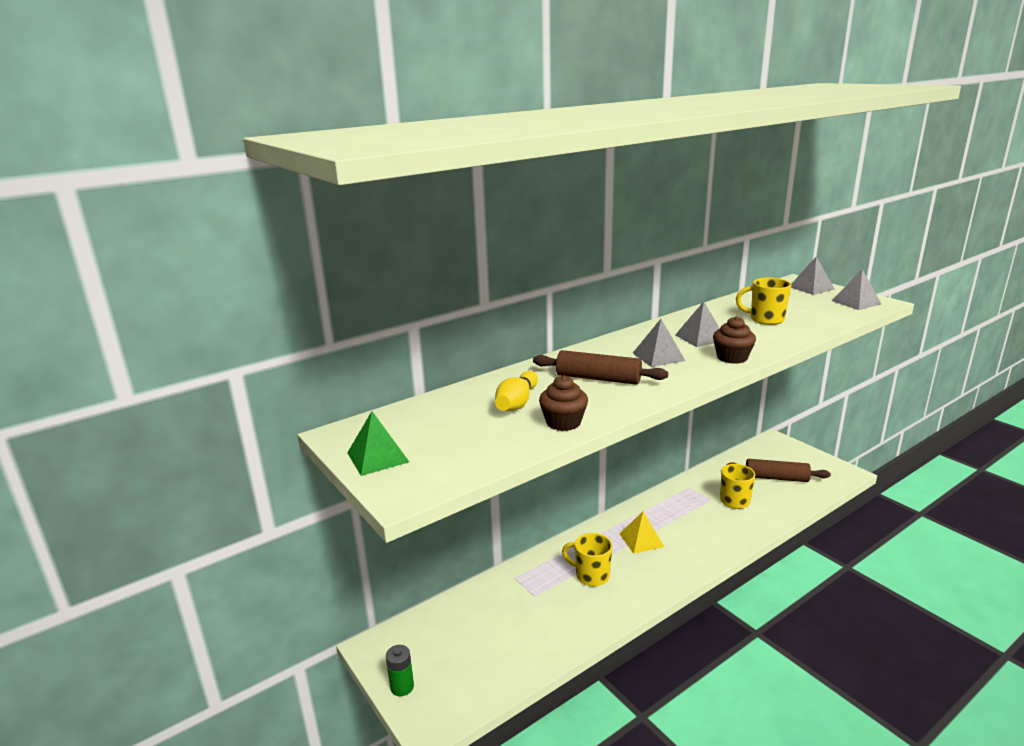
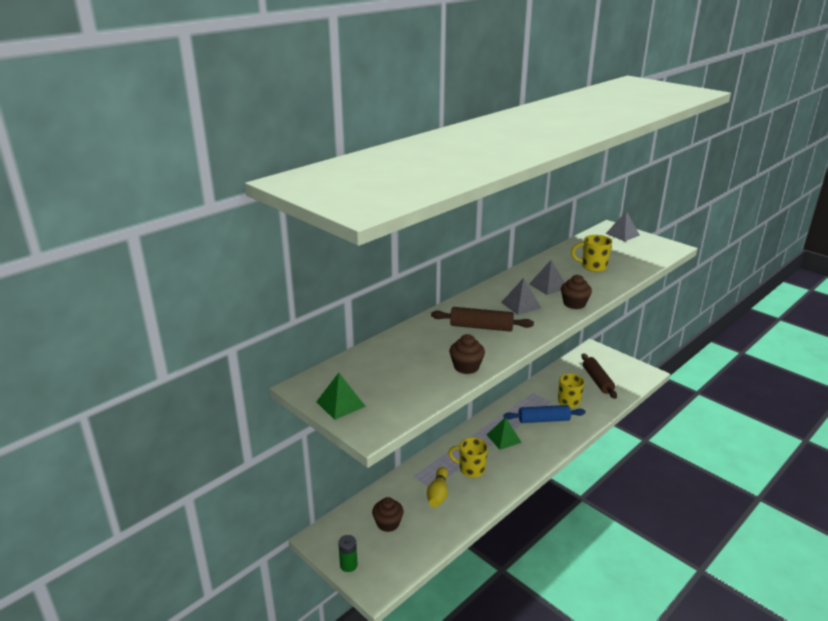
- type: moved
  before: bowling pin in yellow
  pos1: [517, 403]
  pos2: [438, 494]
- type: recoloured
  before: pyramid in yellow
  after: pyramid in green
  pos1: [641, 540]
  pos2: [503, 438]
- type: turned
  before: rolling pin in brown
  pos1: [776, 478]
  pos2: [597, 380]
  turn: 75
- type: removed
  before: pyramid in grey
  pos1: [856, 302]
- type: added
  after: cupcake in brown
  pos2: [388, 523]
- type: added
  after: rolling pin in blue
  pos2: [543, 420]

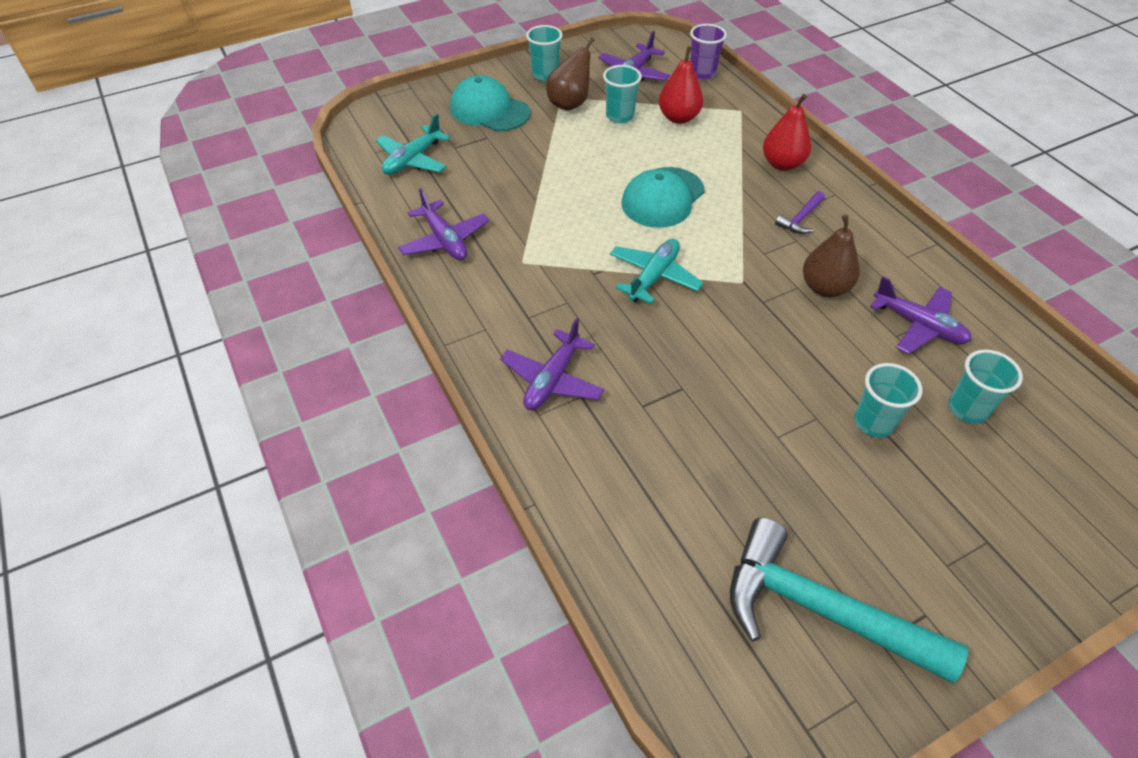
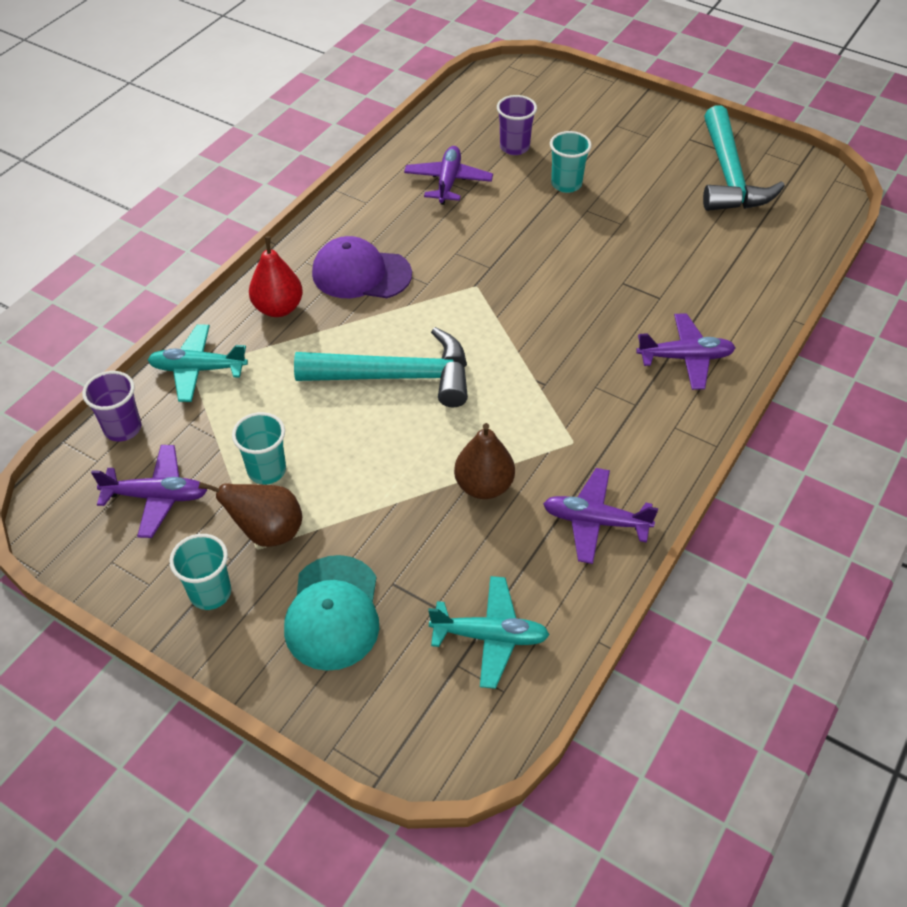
- type: turned
  before: plane in purple
  pos1: [444, 240]
  pos2: [595, 521]
  turn: -105
- type: moved
  before: plane in turquoise
  pos1: [654, 277]
  pos2: [198, 369]
- type: replaced
  before: cap in turquoise
  after: hammer in turquoise
  pos1: [662, 198]
  pos2: [397, 376]
- type: removed
  before: pear in red
  pos1: [678, 118]
- type: replaced
  before: hammer in purple
  after: cap in purple
  pos1: [800, 219]
  pos2: [361, 274]
- type: moved
  before: pear in brown
  pos1: [824, 287]
  pos2: [483, 486]
- type: recoloured
  before: cup in turquoise
  after: cup in purple
  pos1: [967, 409]
  pos2: [514, 147]

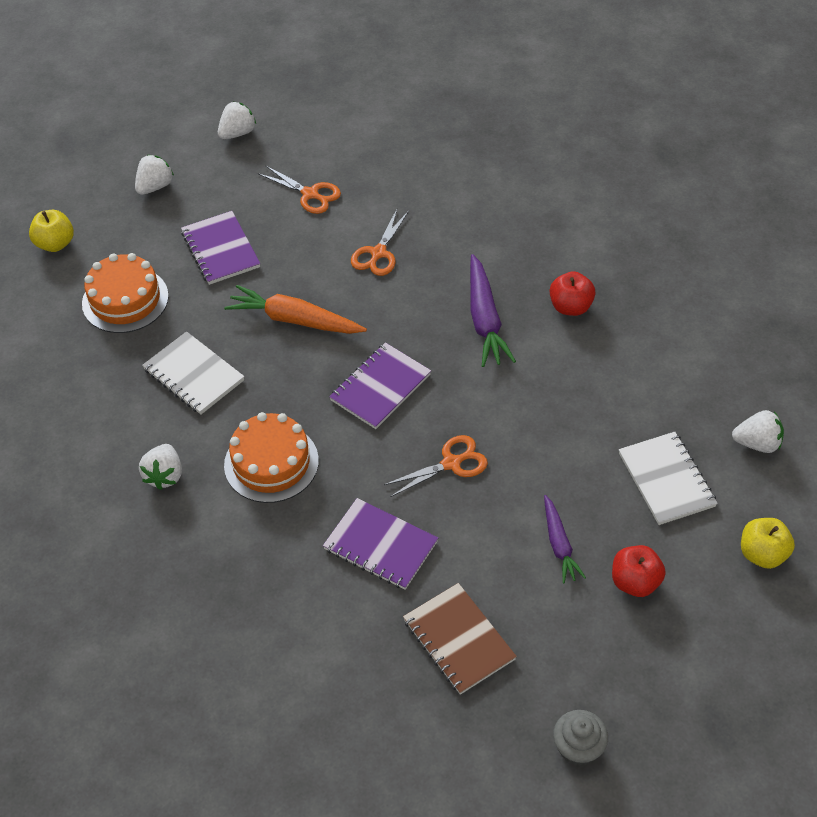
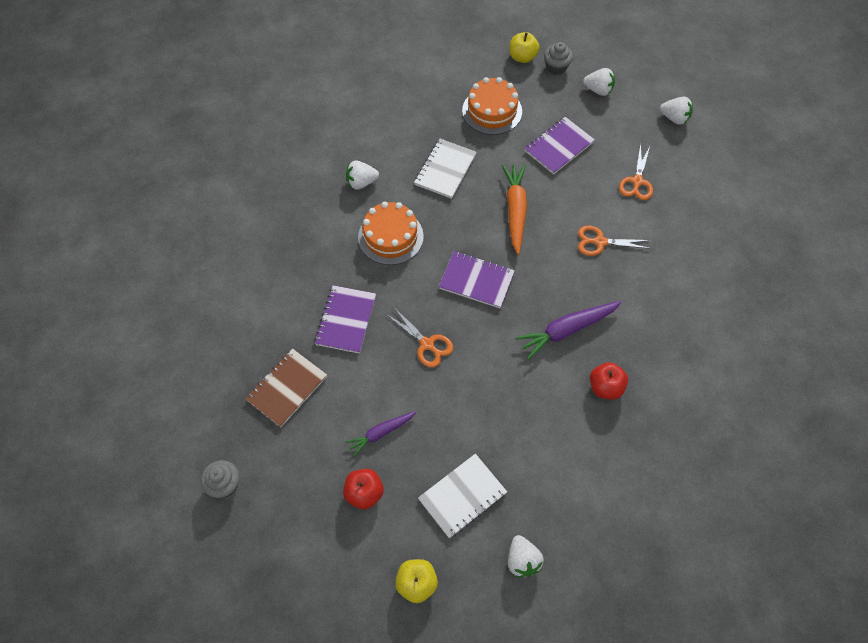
- type: added
  after: cupcake in grey
  pos2: [556, 67]

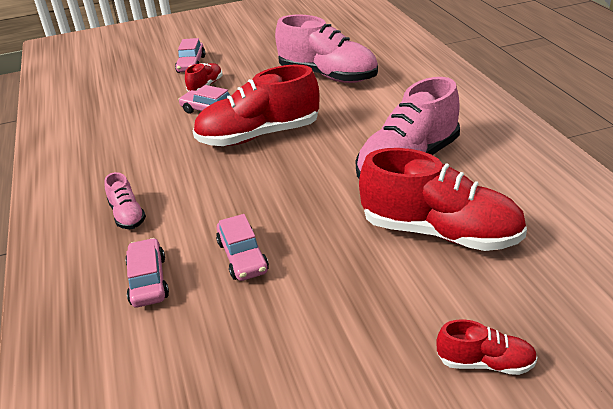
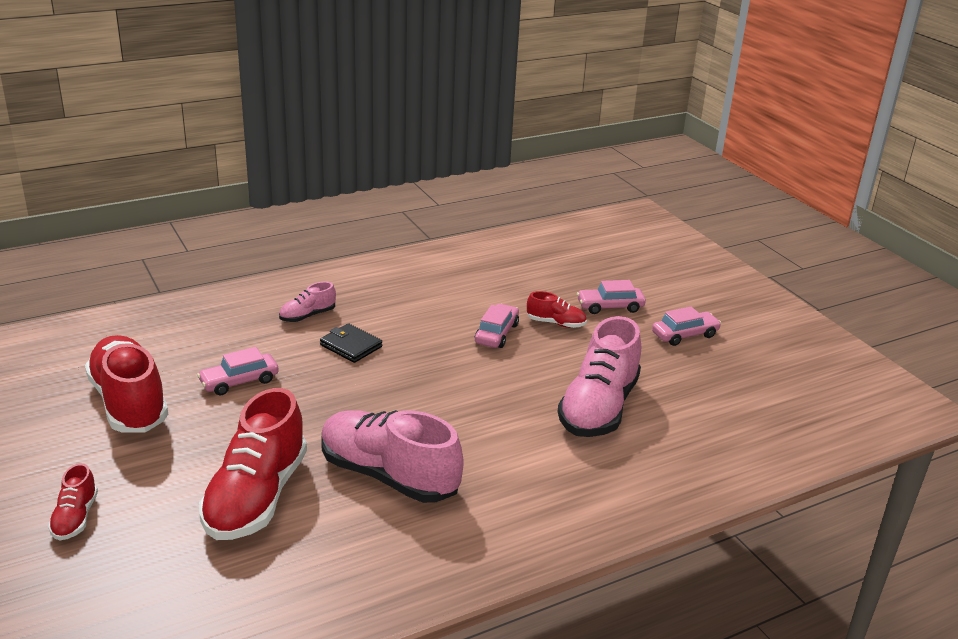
- type: moved
  before: car in pink
  pos1: [148, 281]
  pos2: [685, 335]
- type: moved
  before: shoe in red
  pos1: [259, 136]
  pos2: [129, 403]
- type: added
  after: wallet in black
  pos2: [351, 346]

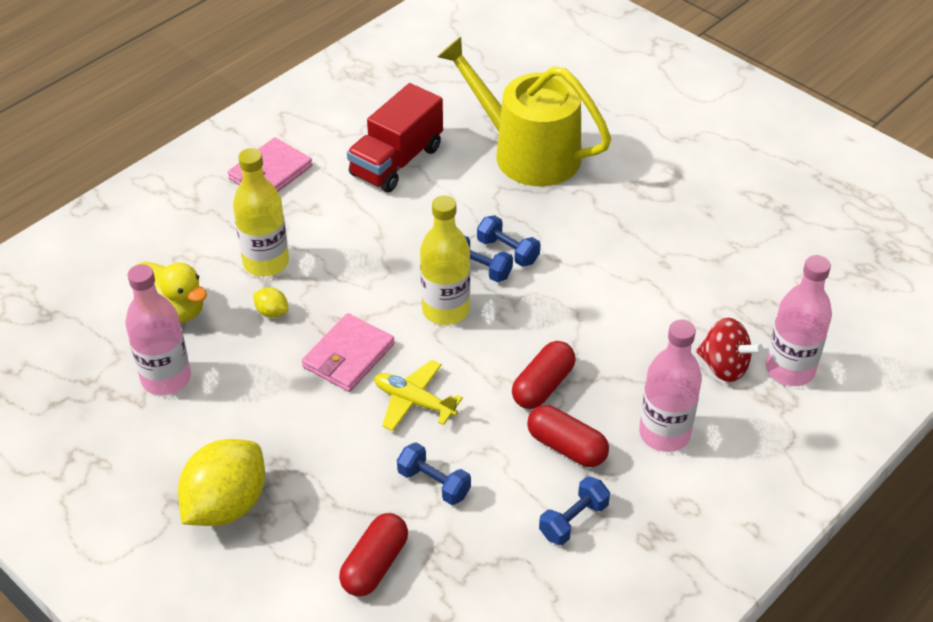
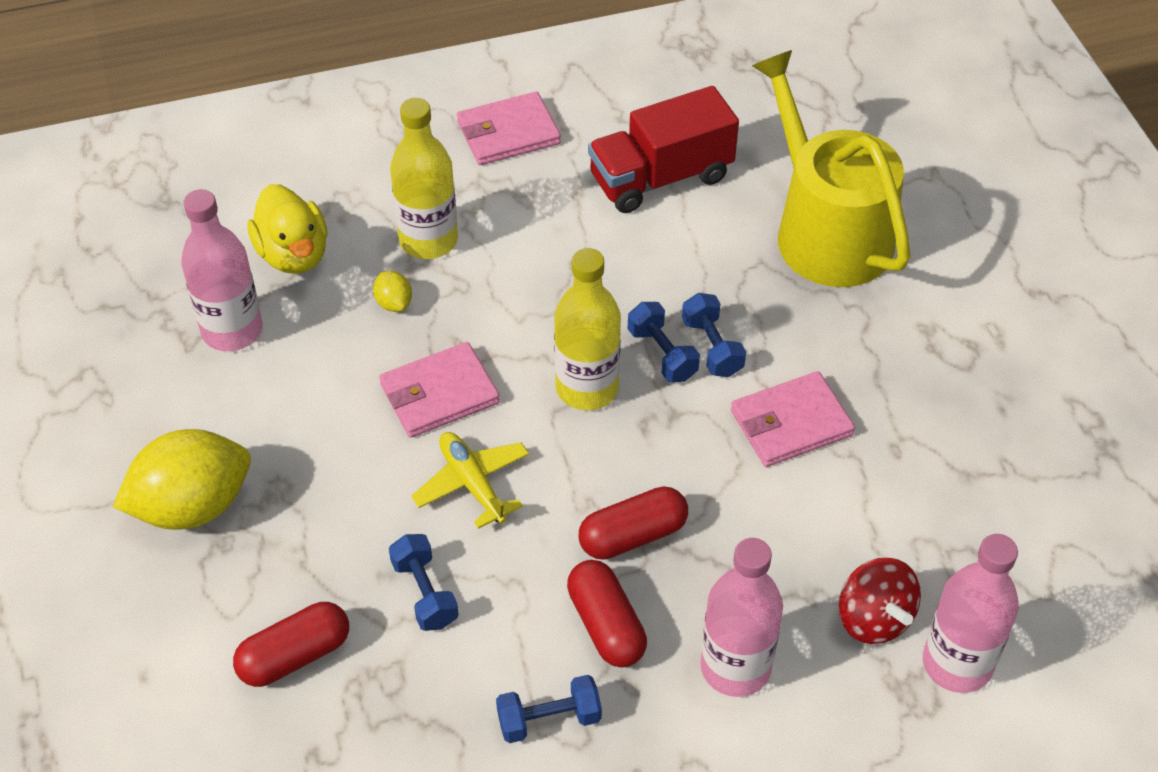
- type: added
  after: wallet in pink
  pos2: [791, 423]

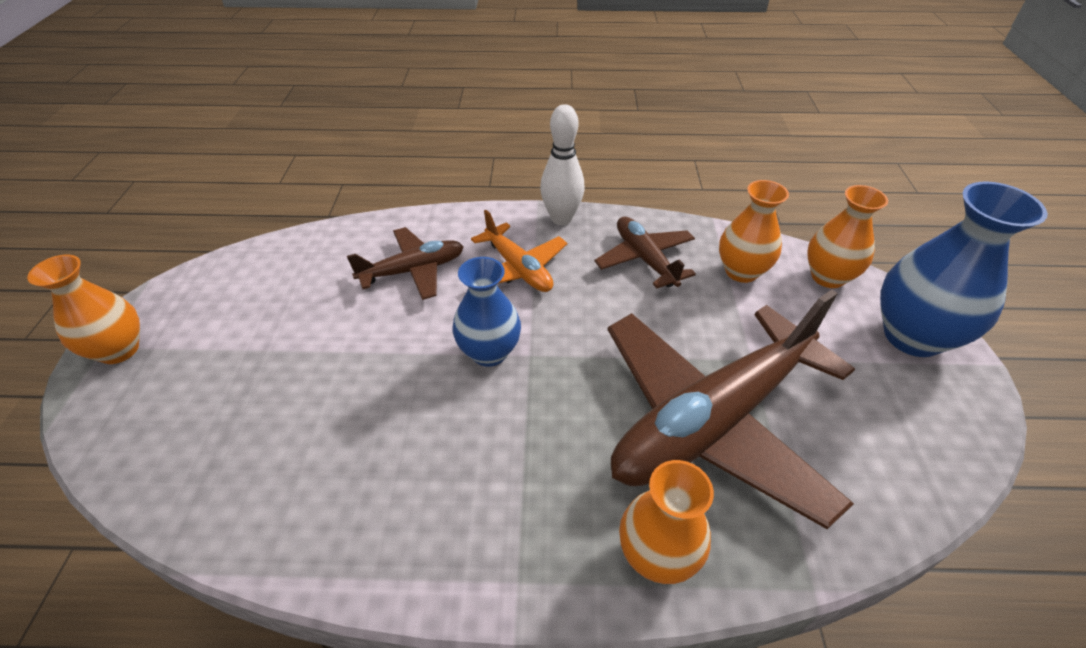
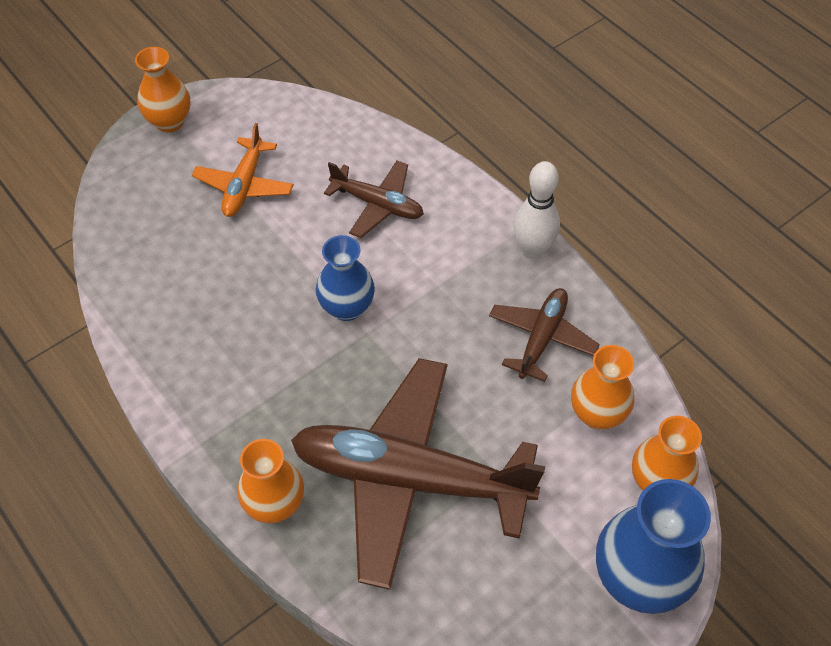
- type: moved
  before: plane in orange
  pos1: [518, 268]
  pos2: [244, 185]

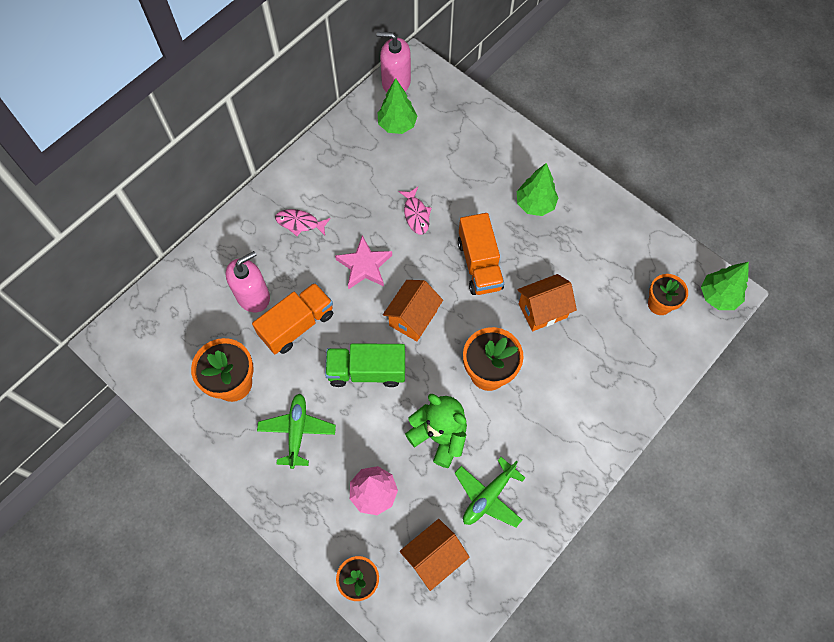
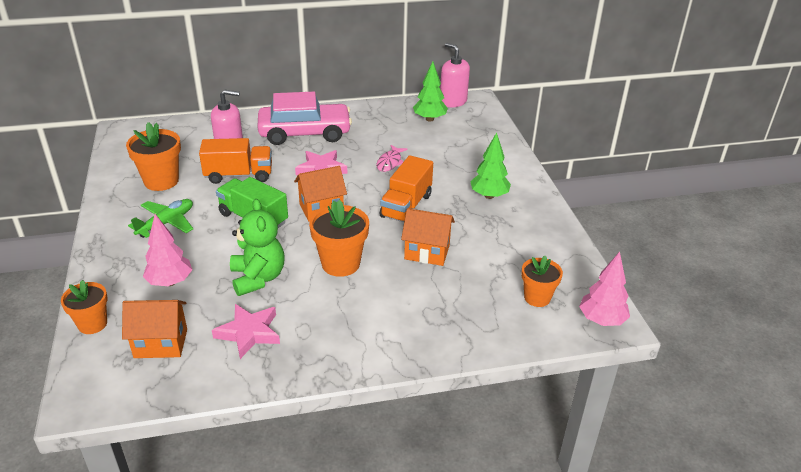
- type: replaced
  before: fish in pink
  after: car in pink
  pos1: [300, 223]
  pos2: [305, 133]
- type: replaced
  before: plane in green
  after: star in pink
  pos1: [488, 496]
  pos2: [249, 333]
- type: recoloured
  before: tree in green
  after: tree in pink
  pos1: [718, 296]
  pos2: [601, 320]

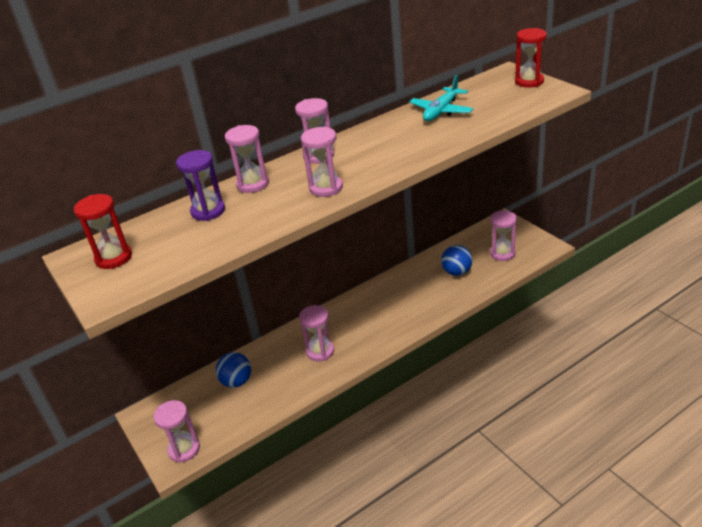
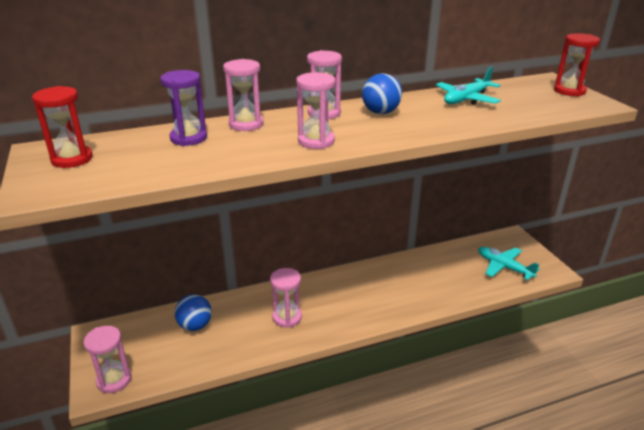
- type: moved
  before: ball in blue
  pos1: [457, 272]
  pos2: [380, 112]
- type: replaced
  before: hourglass in pink
  after: plane in turquoise
  pos1: [502, 253]
  pos2: [503, 267]

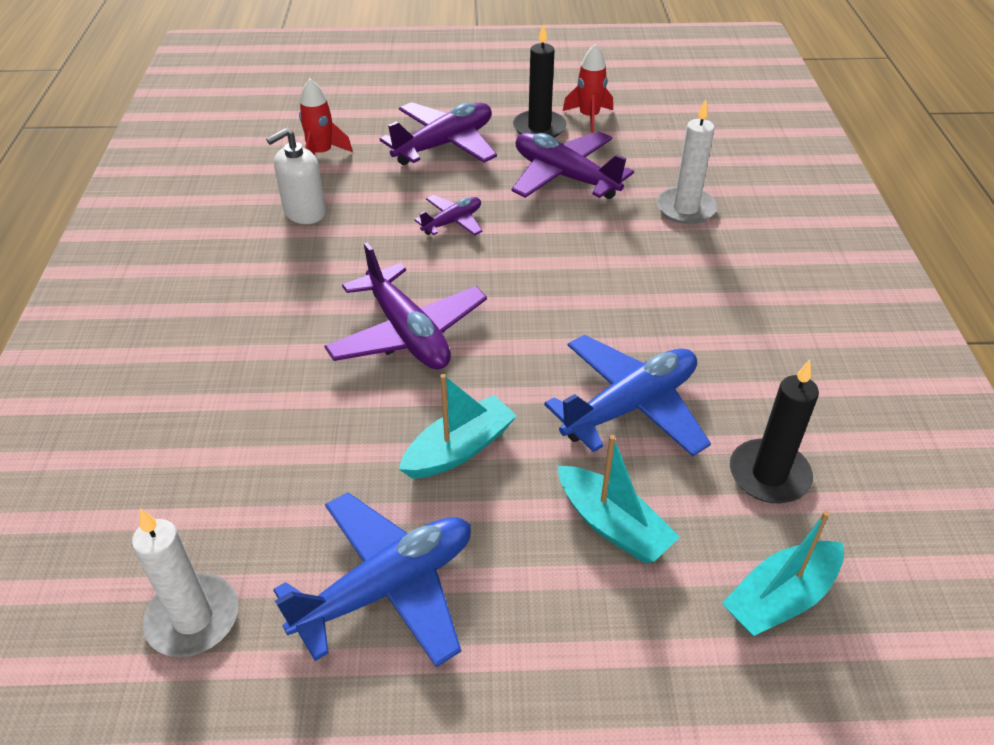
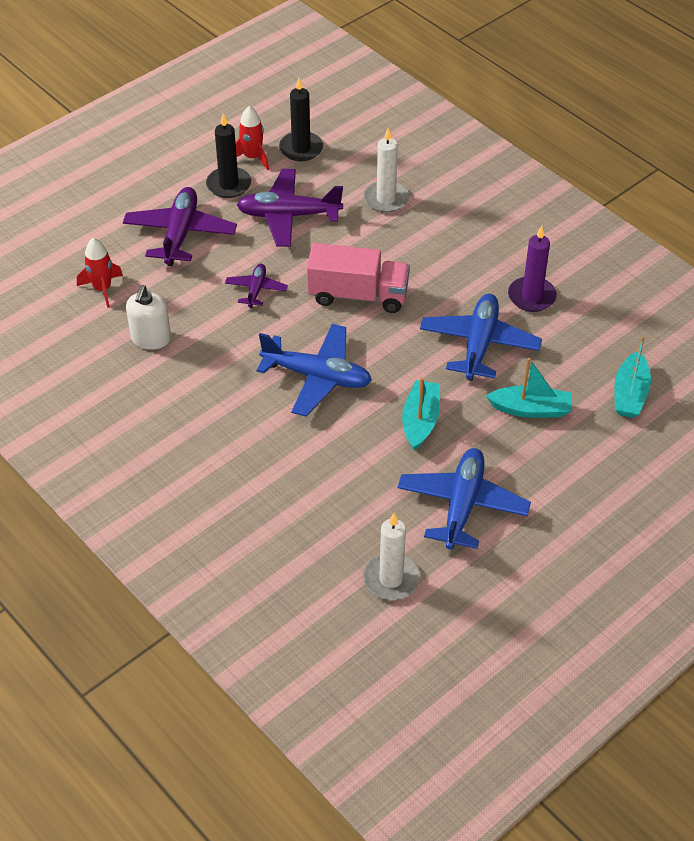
- type: recoloured
  before: plane in purple
  after: plane in blue
  pos1: [407, 333]
  pos2: [317, 377]
- type: moved
  before: candle in black
  pos1: [769, 475]
  pos2: [301, 148]
- type: added
  after: truck in pink
  pos2: [358, 295]
- type: added
  after: candle in purple
  pos2: [531, 296]

